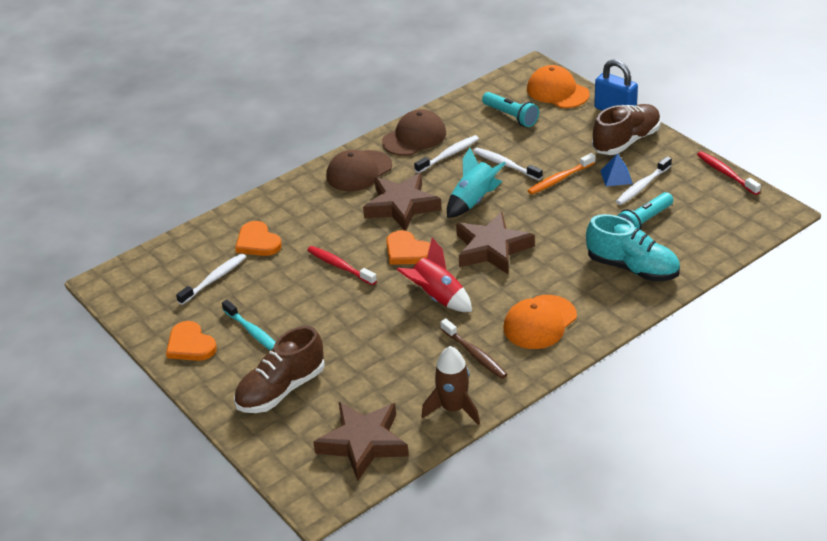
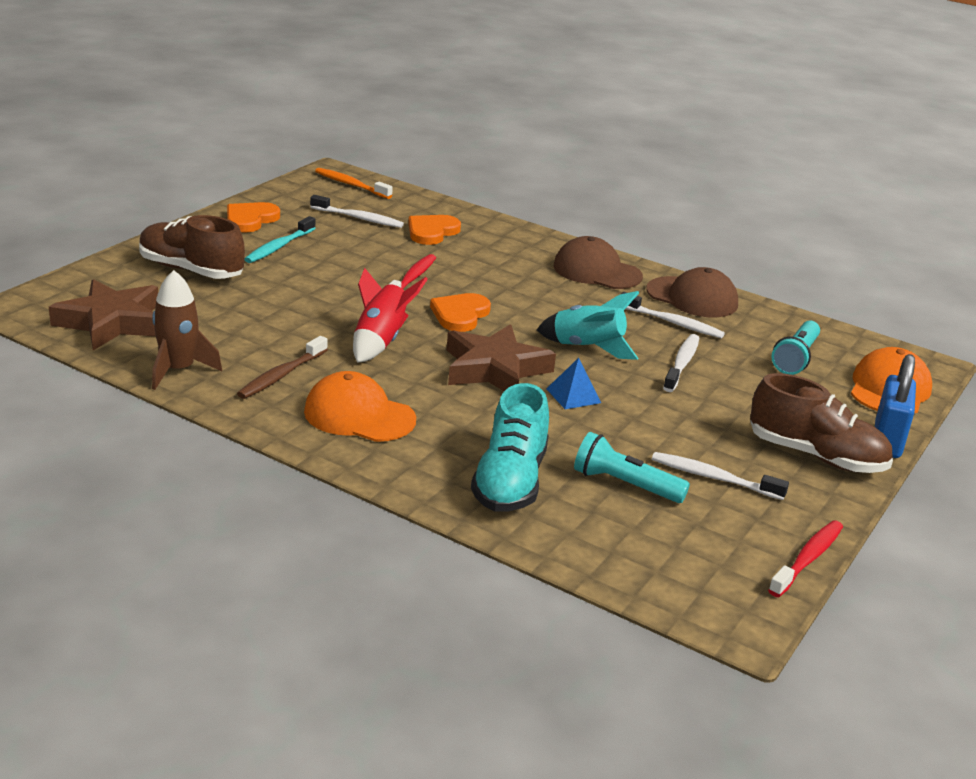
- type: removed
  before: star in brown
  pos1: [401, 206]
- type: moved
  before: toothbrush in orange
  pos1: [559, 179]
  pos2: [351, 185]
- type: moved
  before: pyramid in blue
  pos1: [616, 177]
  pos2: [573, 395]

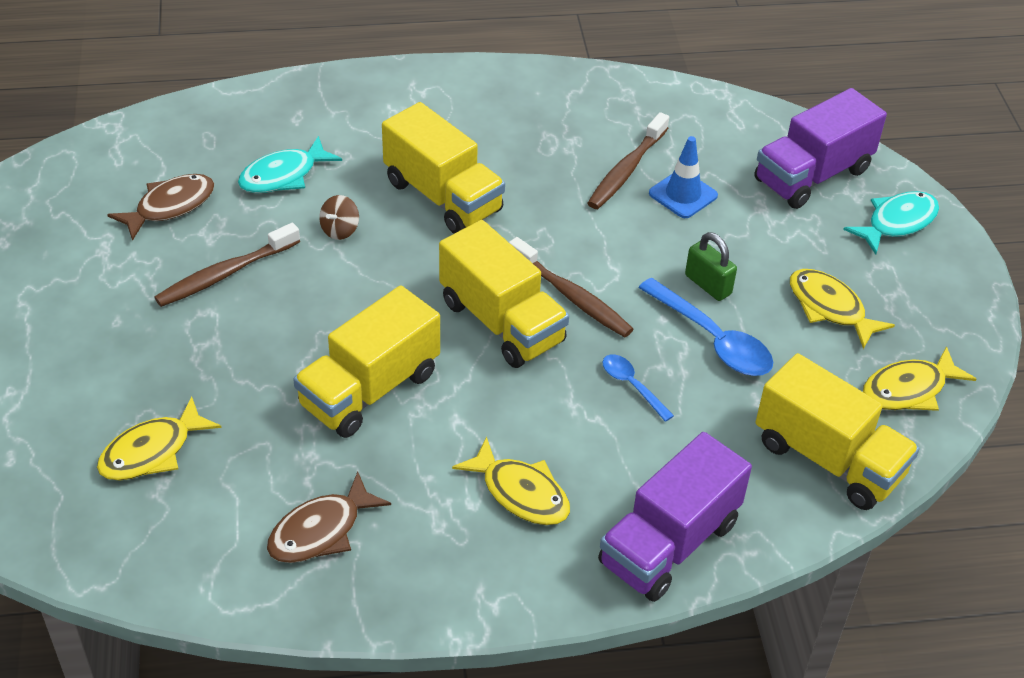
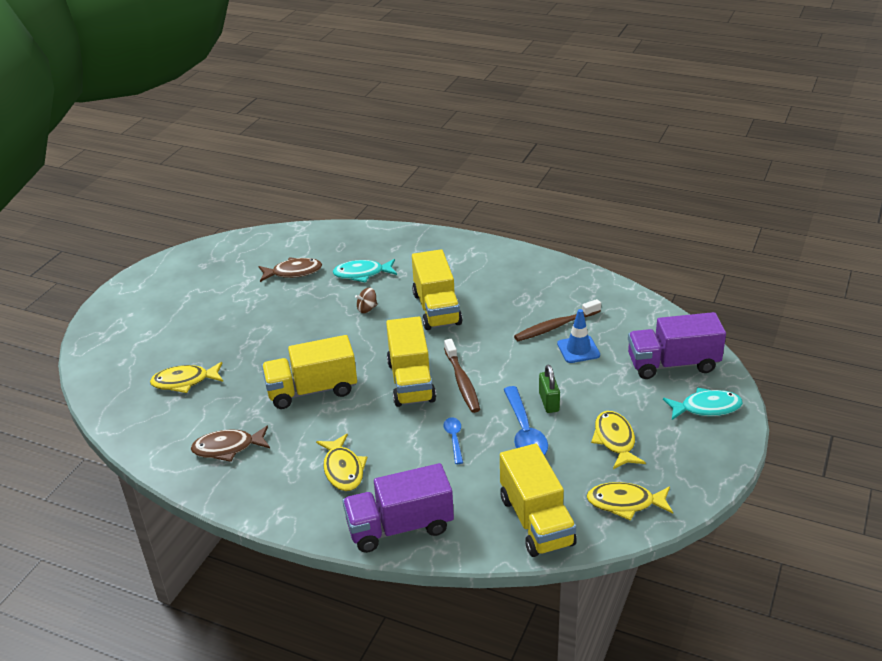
- type: removed
  before: toothbrush in brown
  pos1: [225, 274]

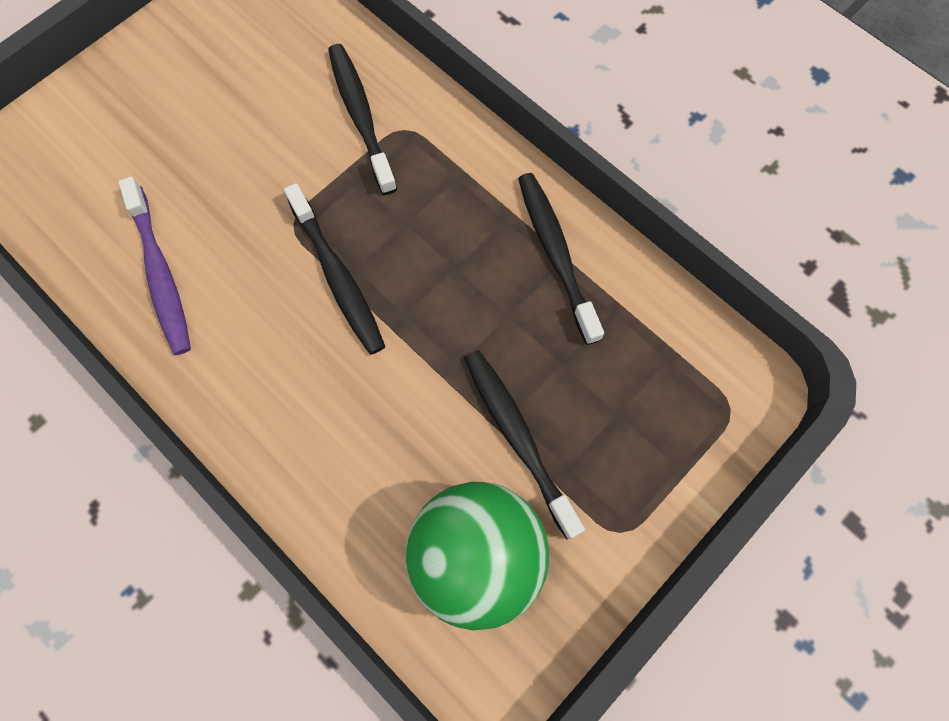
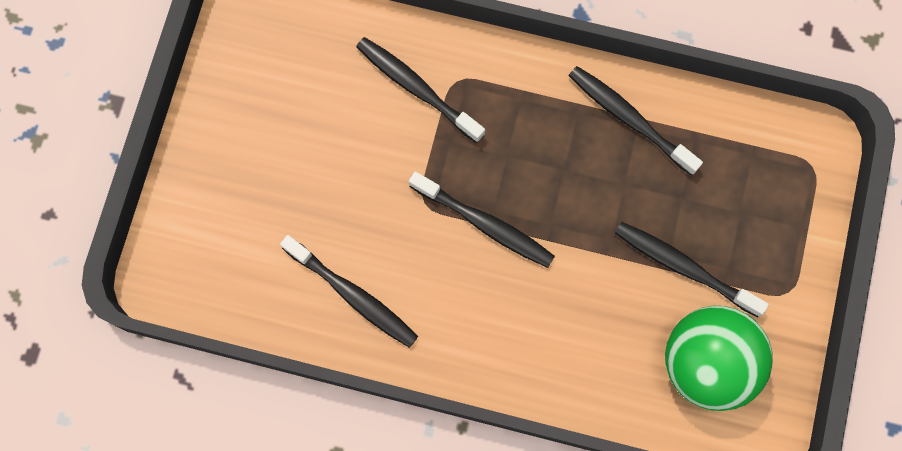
- type: recoloured
  before: toothbrush in purple
  after: toothbrush in black
  pos1: [160, 274]
  pos2: [353, 295]

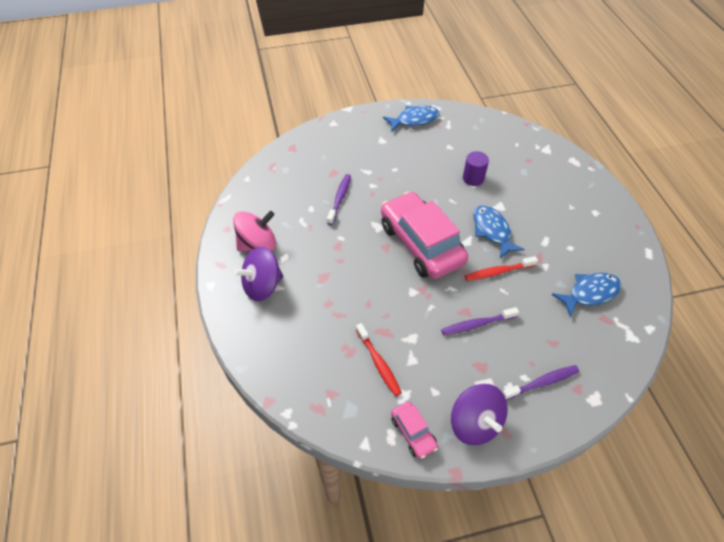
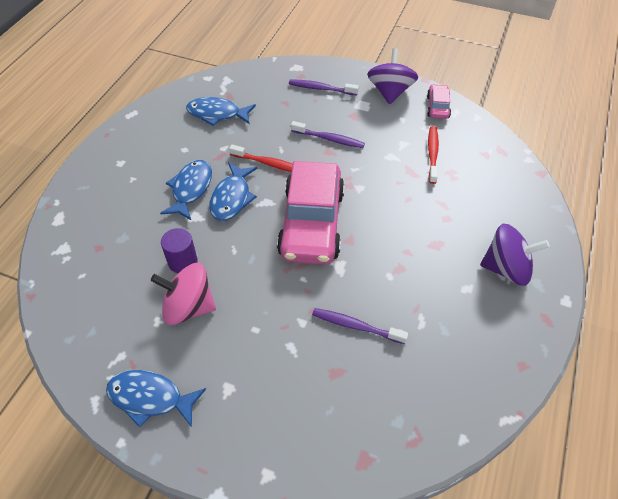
- type: moved
  before: spinning top in pink
  pos1: [257, 244]
  pos2: [189, 307]
- type: turned
  before: toothbrush in purple
  pos1: [340, 198]
  pos2: [356, 326]
  turn: 60
- type: added
  after: fish in blue
  pos2: [191, 189]

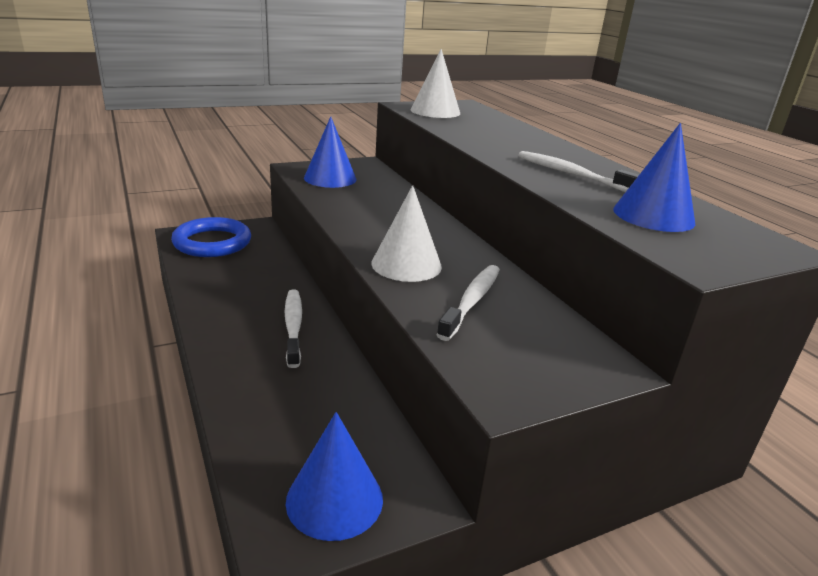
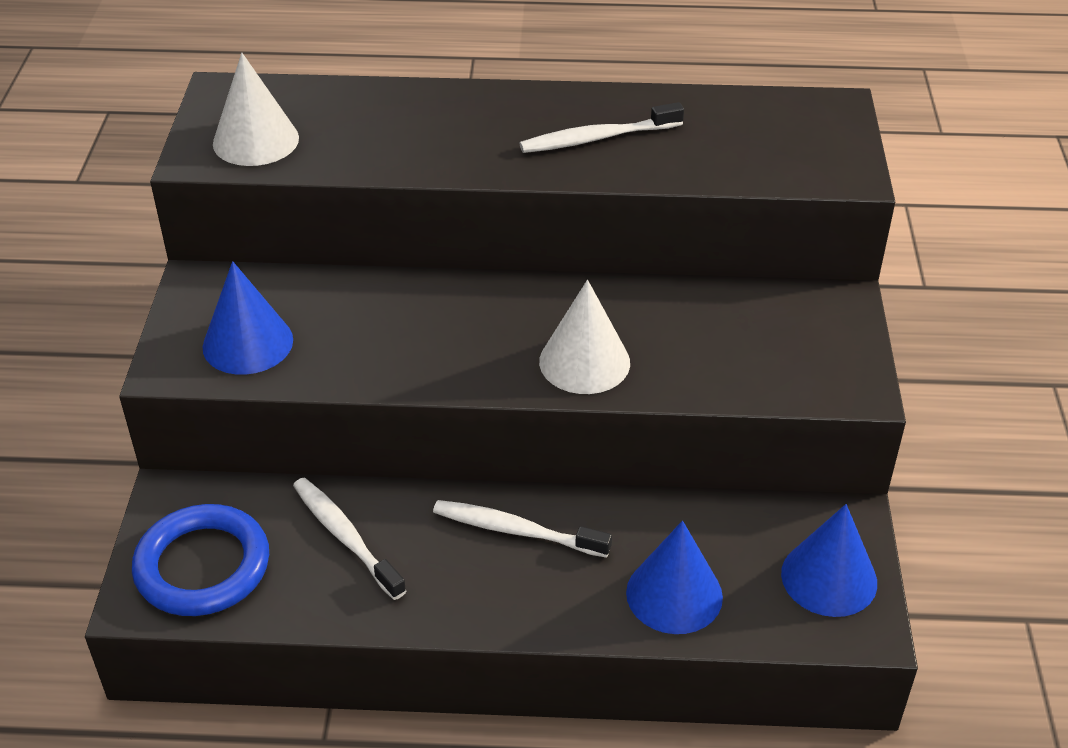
- type: moved
  before: toothbrush in white
  pos1: [471, 301]
  pos2: [345, 537]
- type: moved
  before: cone in blue
  pos1: [653, 216]
  pos2: [674, 594]

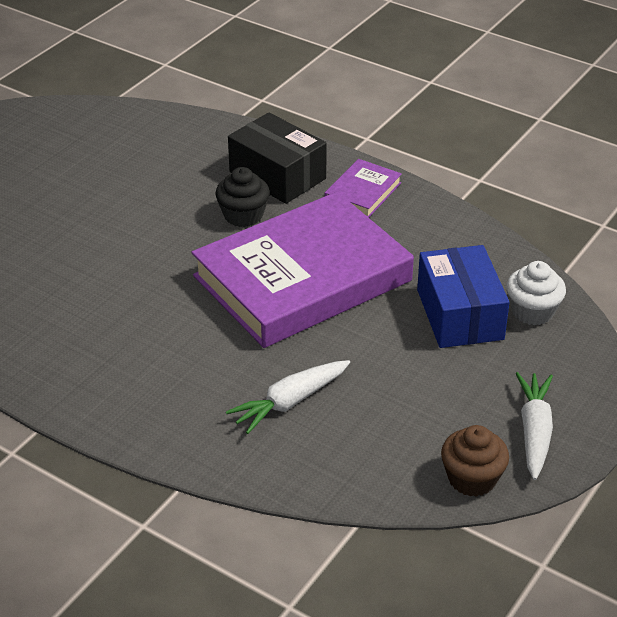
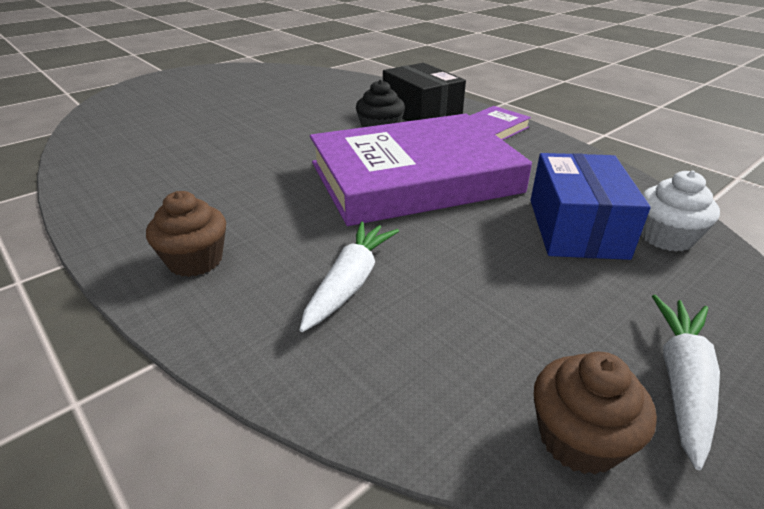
- type: turned
  before: carrot in white
  pos1: [290, 402]
  pos2: [350, 283]
  turn: 135
- type: added
  after: cupcake in brown
  pos2: [195, 260]

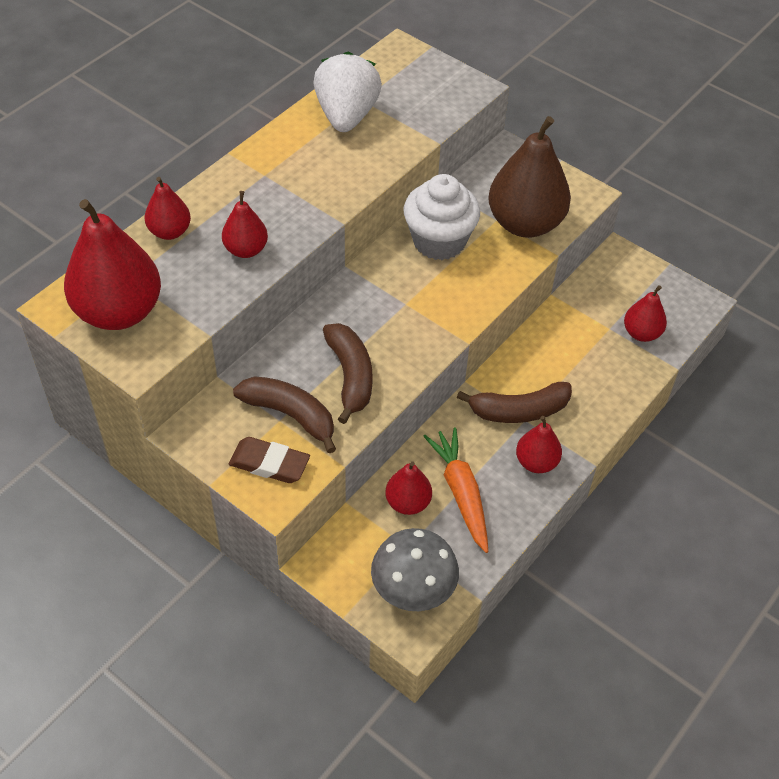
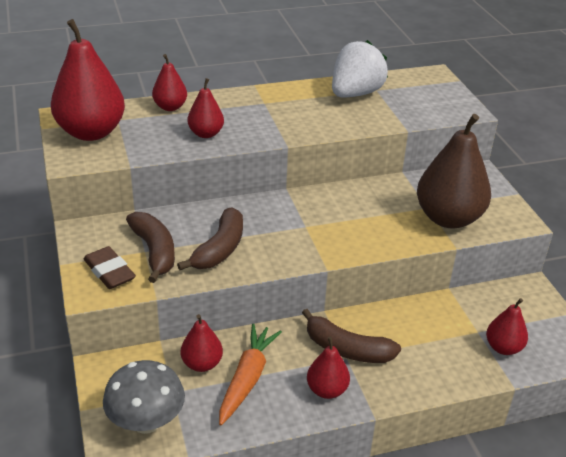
- type: removed
  before: cupcake in white
  pos1: [439, 241]

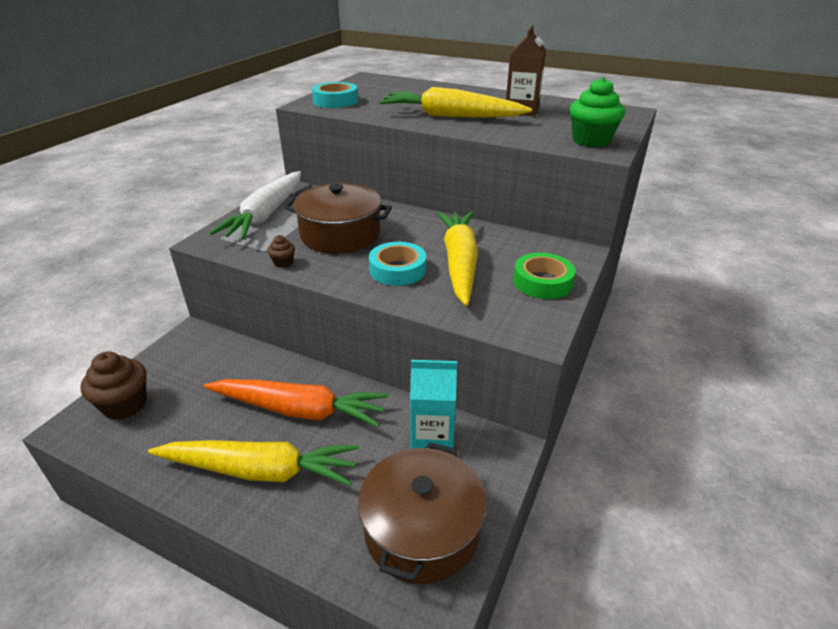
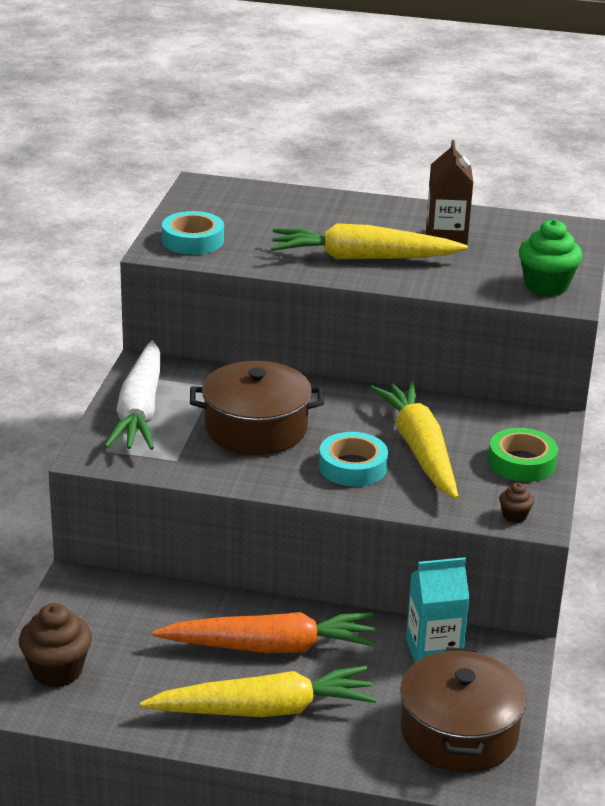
- type: moved
  before: cupcake in brown
  pos1: [283, 263]
  pos2: [514, 516]

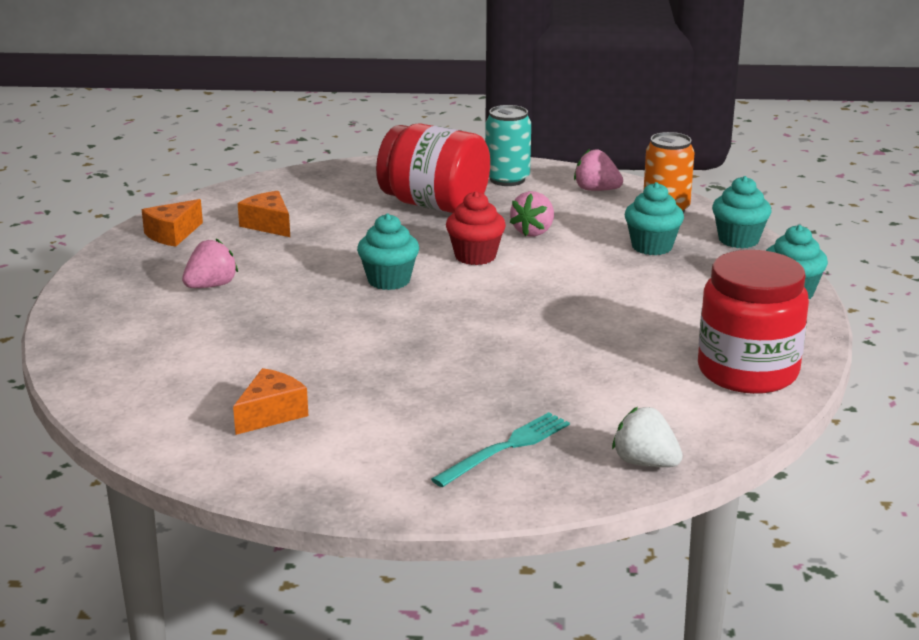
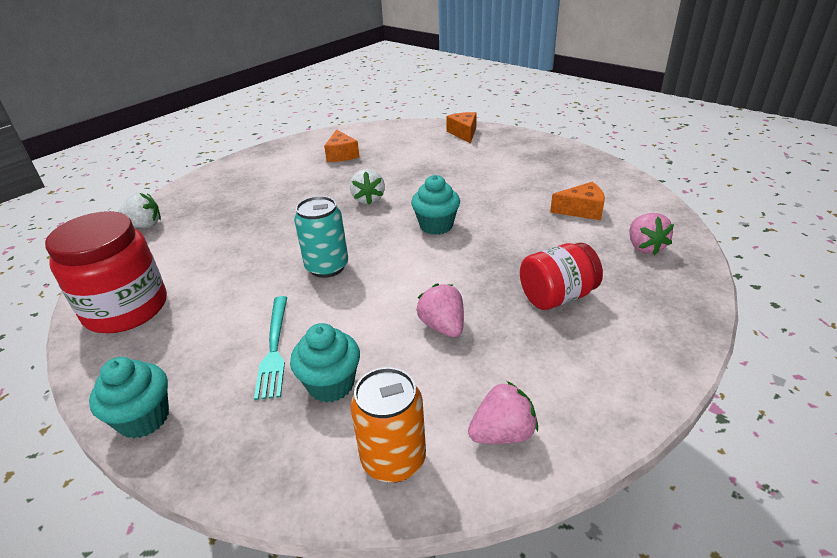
- type: moved
  before: cheese in orange
  pos1: [172, 234]
  pos2: [464, 133]
- type: moved
  before: strawberry in pink
  pos1: [211, 286]
  pos2: [644, 247]
- type: resized
  before: jar in red
  pos1: [434, 205]
  pos2: [557, 296]
  scale: 0.65
- type: moved
  before: fork in turquoise
  pos1: [505, 448]
  pos2: [274, 348]
- type: removed
  before: cupcake in red
  pos1: [475, 256]
- type: moved
  before: can in turquoise
  pos1: [507, 179]
  pos2: [327, 267]
- type: removed
  before: cupcake in turquoise
  pos1: [738, 240]
- type: added
  after: strawberry in white
  pos2: [368, 199]

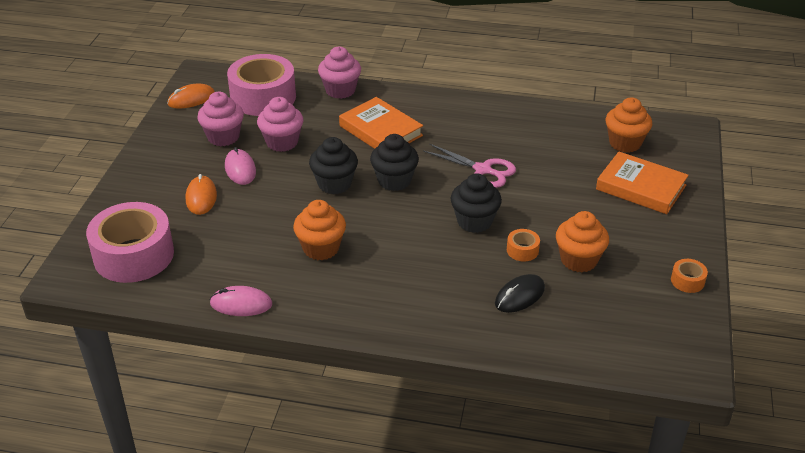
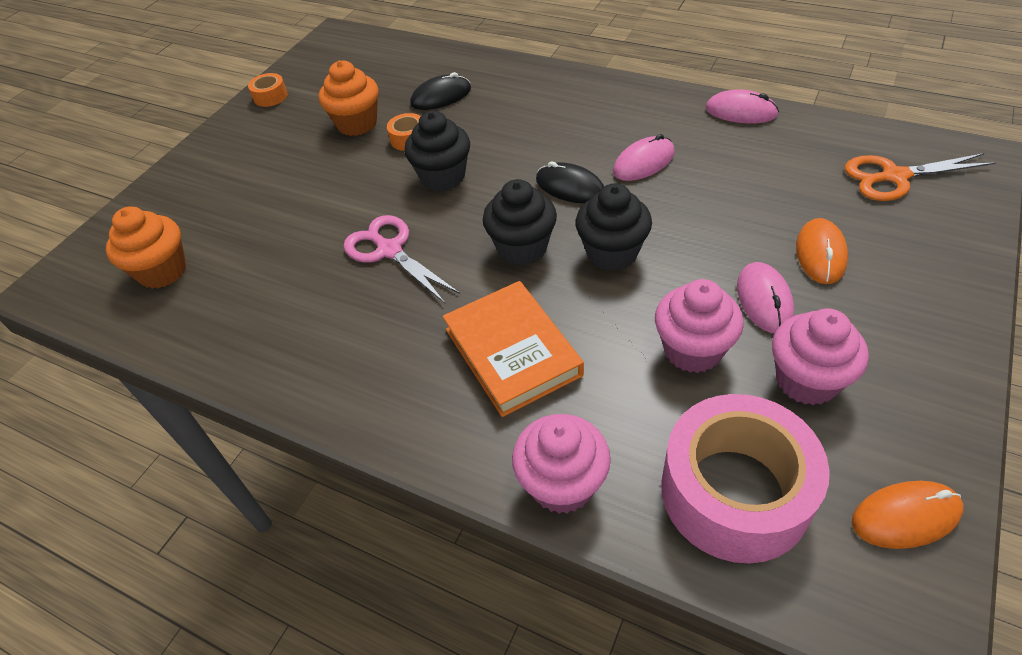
- type: replaced
  before: tape in pink
  after: scissors in orange
  pos1: [134, 255]
  pos2: [894, 177]
- type: replaced
  before: cupcake in orange
  after: mouse in pink
  pos1: [321, 248]
  pos2: [643, 162]
- type: removed
  before: book in orange
  pos1: [641, 187]
- type: added
  after: mouse in black
  pos2: [570, 187]

